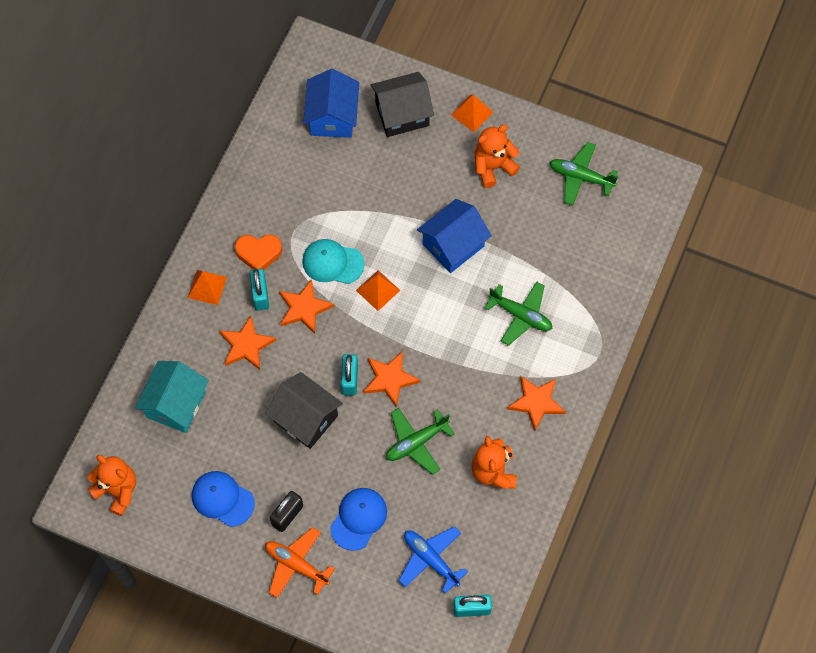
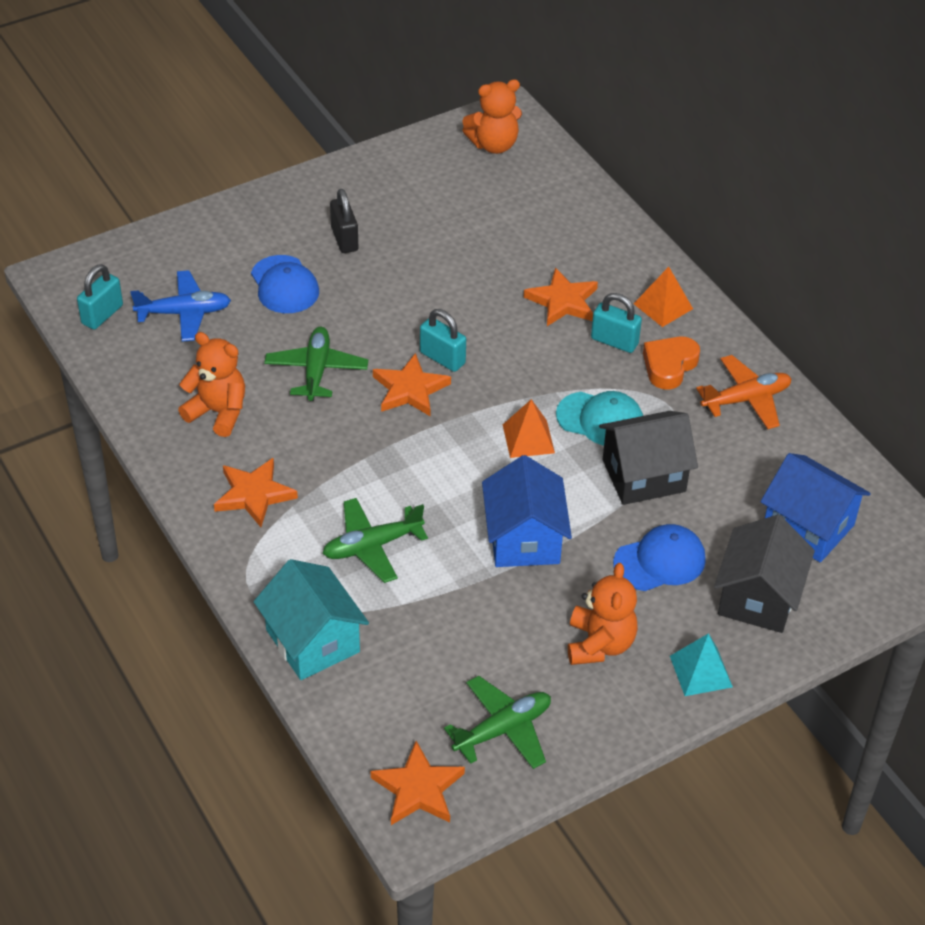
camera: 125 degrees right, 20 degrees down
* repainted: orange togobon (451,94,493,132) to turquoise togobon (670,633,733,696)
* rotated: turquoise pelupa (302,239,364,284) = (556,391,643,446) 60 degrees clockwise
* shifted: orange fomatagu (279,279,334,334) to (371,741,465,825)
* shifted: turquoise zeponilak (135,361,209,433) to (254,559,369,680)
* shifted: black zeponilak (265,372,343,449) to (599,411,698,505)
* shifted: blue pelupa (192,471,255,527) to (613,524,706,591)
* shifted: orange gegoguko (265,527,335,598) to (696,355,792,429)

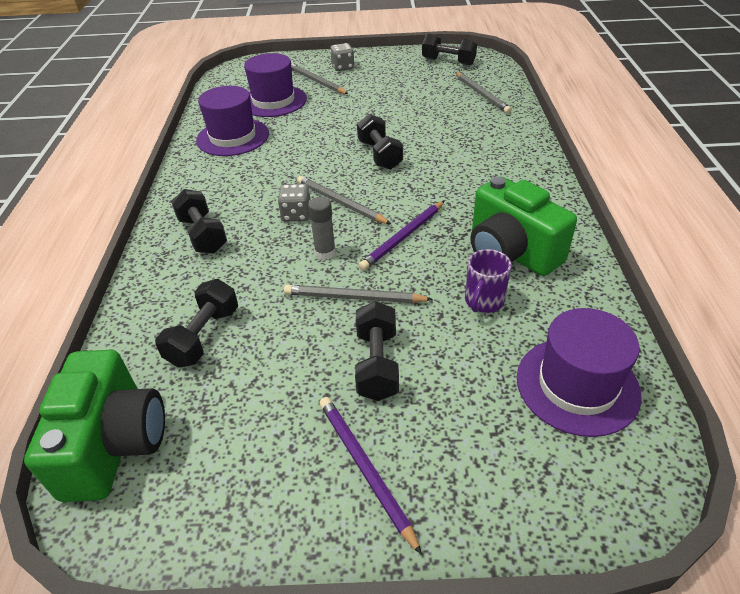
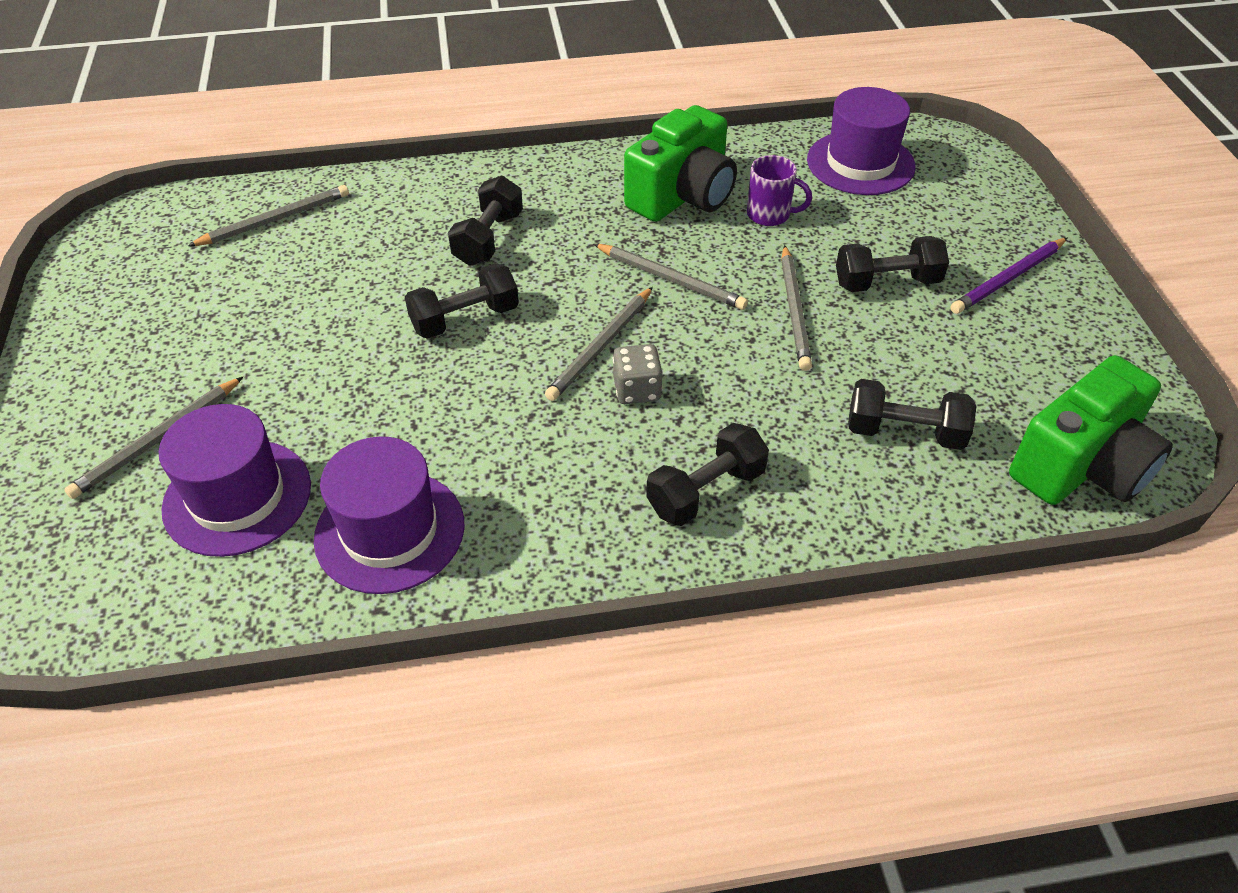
camera: 100 degrees left, 5 degrees up
* shifted: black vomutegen (422,34,477,65) to (448,176,523,266)
* gone: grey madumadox (330,43,355,71)
* gone: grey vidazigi (308,197,336,260)
* repainted: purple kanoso (359,201,444,271) to grey kanoso (594,244,748,310)
* rotated: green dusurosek (24,350,165,502) = (1009,355,1173,505) 150 degrees clockwise

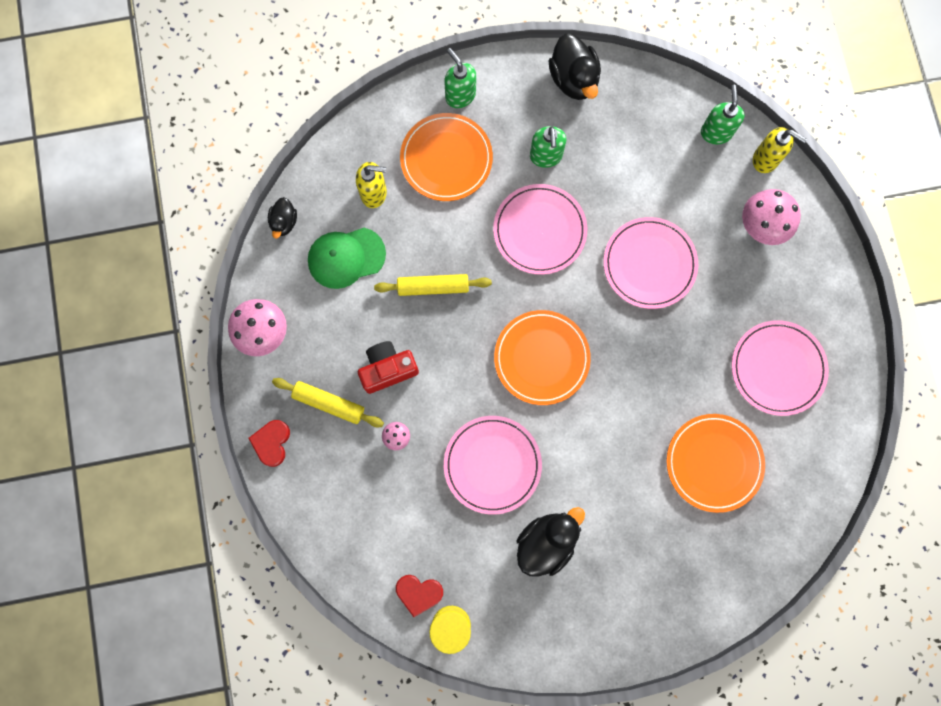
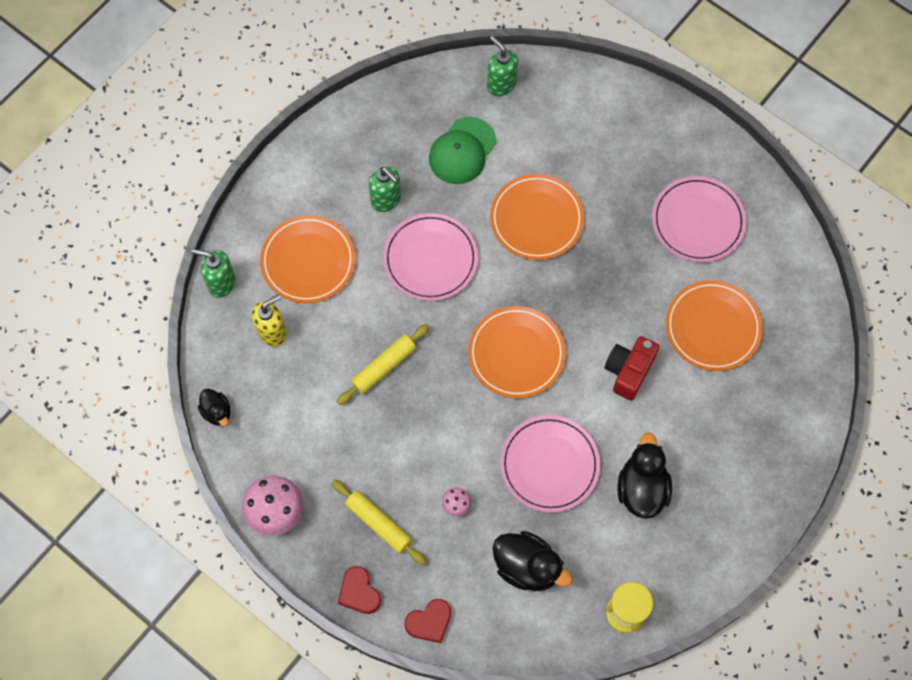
camera: 40 degrees left, 10 degrees down
* shifted: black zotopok (549,33,601,100) to (492,531,572,591)
* shifted: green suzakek (444,48,476,108) to (191,249,235,298)
* gone: yellow suzakek (753,127,807,173)
* gone: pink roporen (742,189,801,245)
* repainted: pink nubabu (603,217,698,309) to orange nubabu (490,174,584,260)
* shifted: green pelupa (308,228,386,289) to (429,117,496,184)
* shifted: red dusurosek (358,341,419,394) to (605,336,659,401)
* rotated: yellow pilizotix (272,378,384,427) = (332,479,426,565) 60 degrees clockwise
* shifted: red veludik (396,575,443,617) to (404,599,451,643)

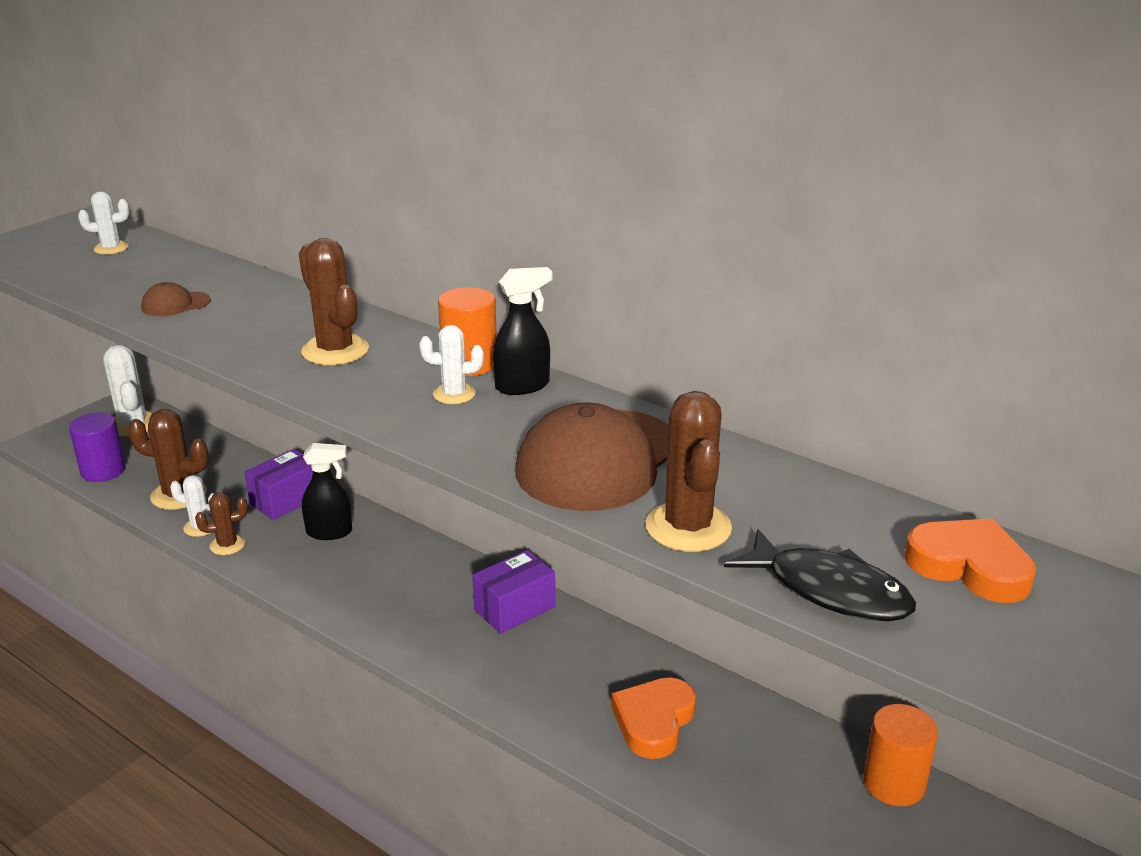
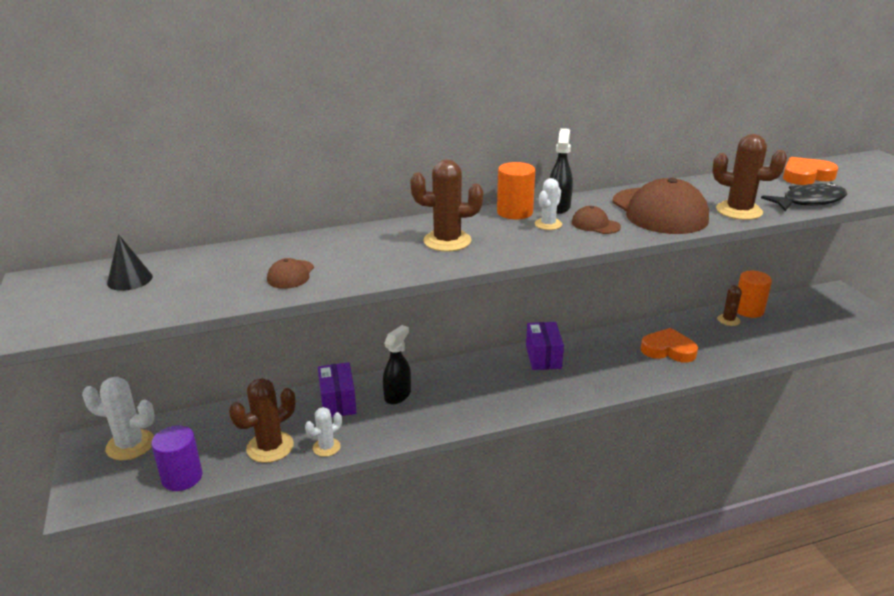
camera: 55 degrees left, 0 degrees up
* swapped: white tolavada (78,192,129,254) to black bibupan (107,234,153,291)
* shifted: brown tolavada (195,493,248,555) to (717,285,742,326)
* rotated: orange veludik (611,677,696,759) = (641,328,698,363) 135 degrees clockwise
* new: brown pelupa (572,206,621,234)

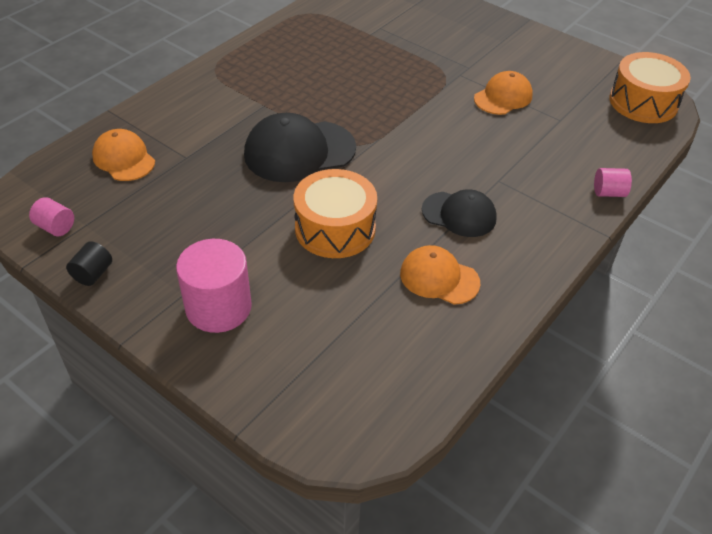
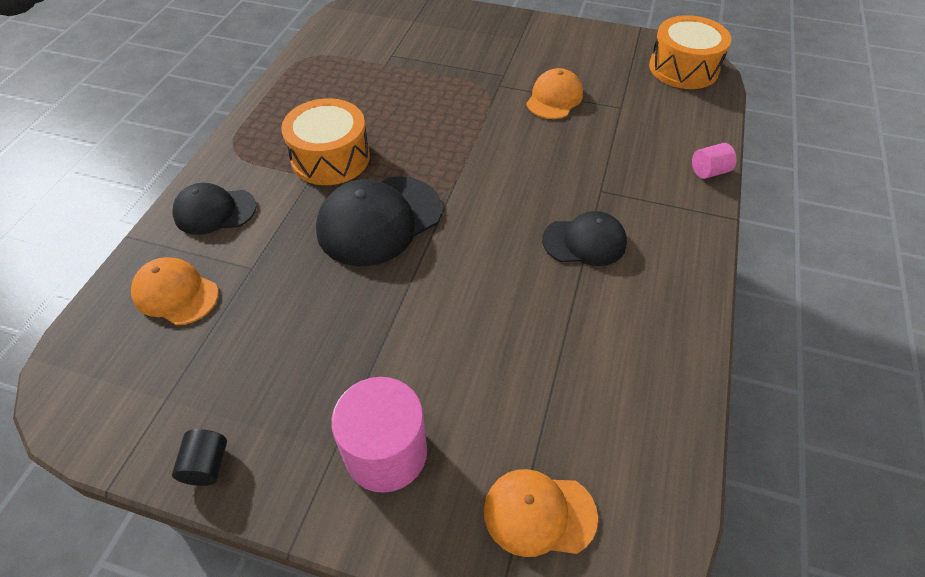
camera: 20 degrees left, 5 degrees up
* shifted: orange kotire (294,169,377,258) to (281,98,370,185)
* gone: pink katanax (29,197,74,236)
* shifted: orange pelupa (400,245,480,305) to (484,469,598,557)
* new: black pelupa (172,183,257,235)

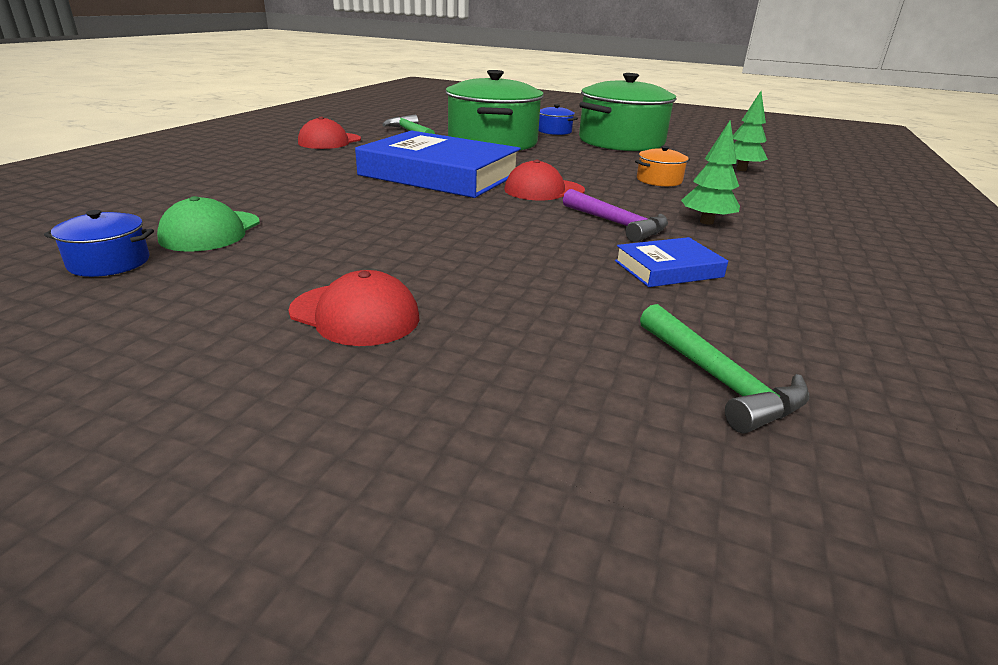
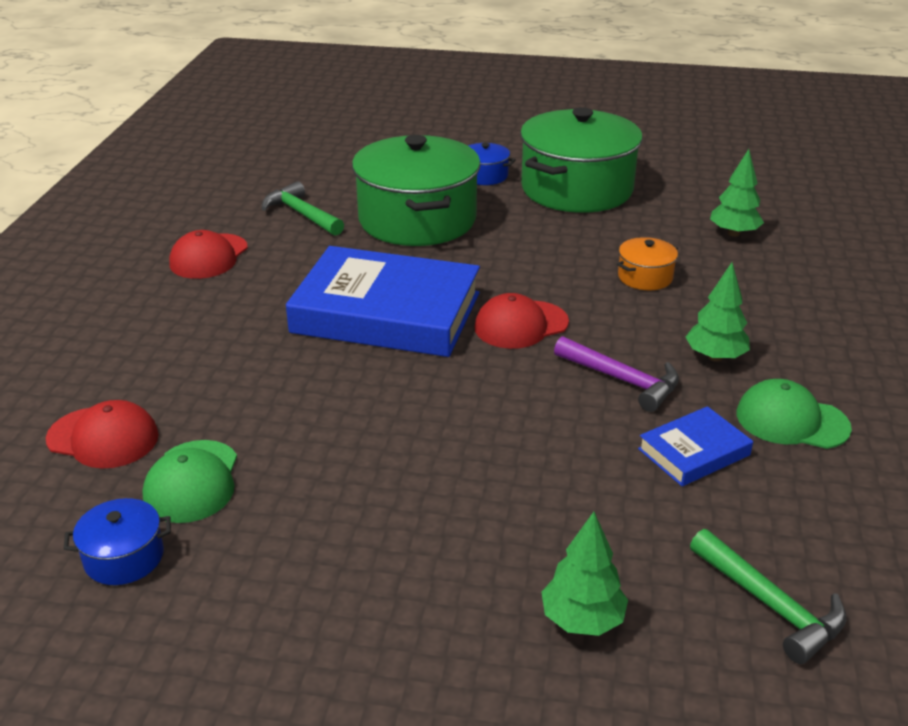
camera: 10 degrees left, 5 degrees up
* shifted: red pelupa (288,270,420,346) to (46,400,159,468)
* new: green pelupa (737,379,852,449)
* new: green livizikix (541,512,628,636)

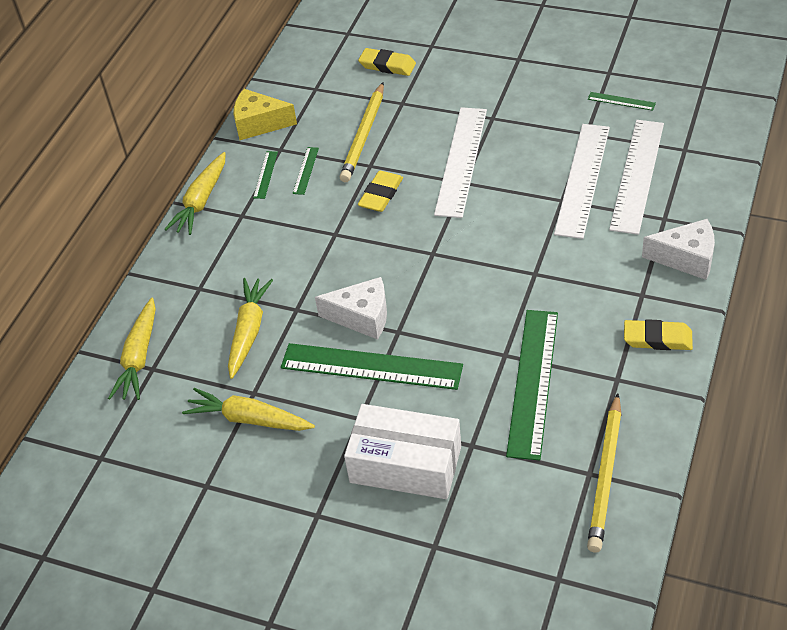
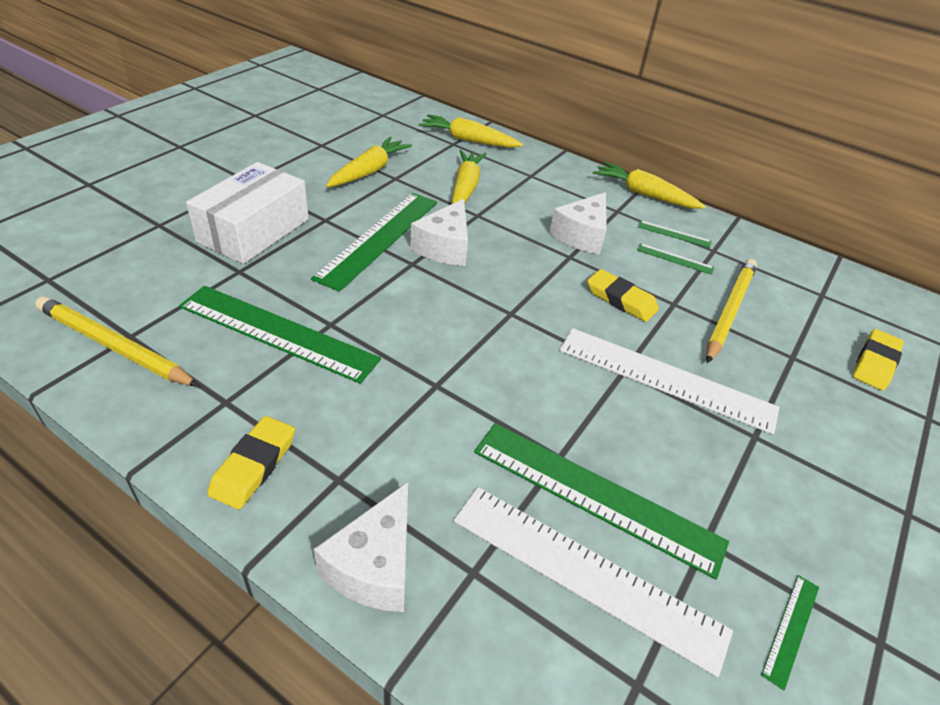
camera: 95 degrees right, 5 degrees down
* rotated: yellow kanoso (340,82,384,182) = (706,259,757,363) 90 degrees clockwise
* gone: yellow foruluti (234,89,297,140)
* repainted: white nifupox (554,124,610,239) to green nifupox (474,423,729,579)
* rotated: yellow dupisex (228,278,273,379) = (452,150,487,204) 105 degrees counterclockwise
* new: white foruluti (549,192,607,255)

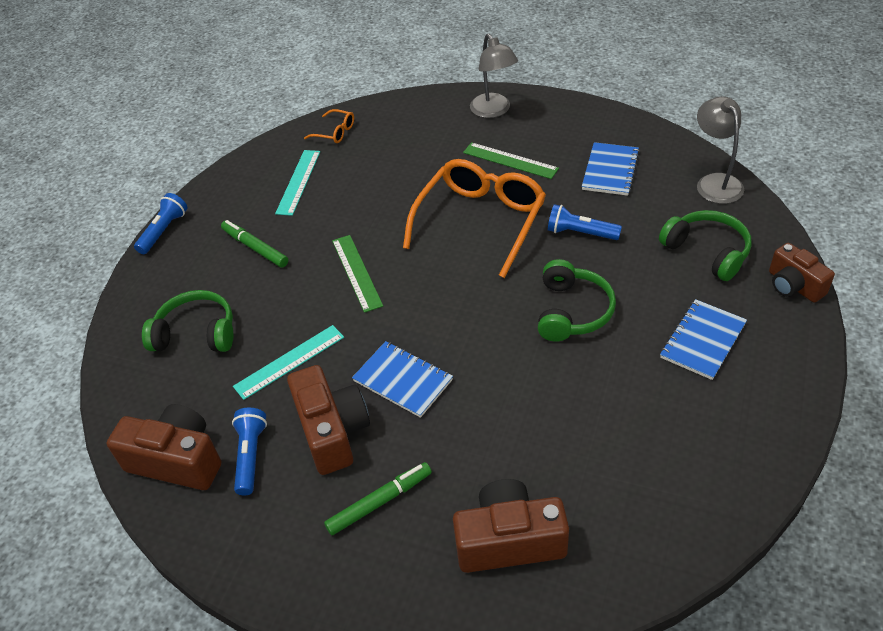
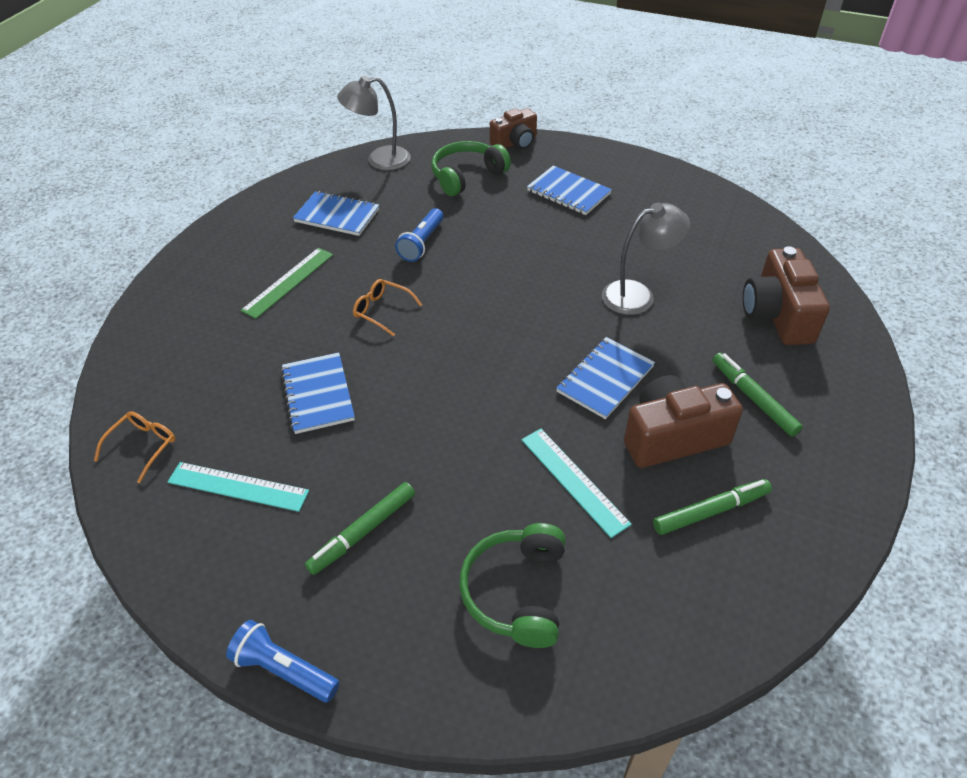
camera: 90 degrees left, 0 degrees up
* shifted: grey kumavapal (470,34,518,118) to (602,203,690,315)
* scaled: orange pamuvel (403,159,546,278) = (353,279,422,337) x0.42
* gone: green nifupox (332,235,383,313)
* gone: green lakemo (538,259,616,342)
* gone: brown dusurosek (107,404,221,490)
* swapped: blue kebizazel (232,408,267,495) to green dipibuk (653,479,772,535)
* new: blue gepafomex (281,352,355,434)

